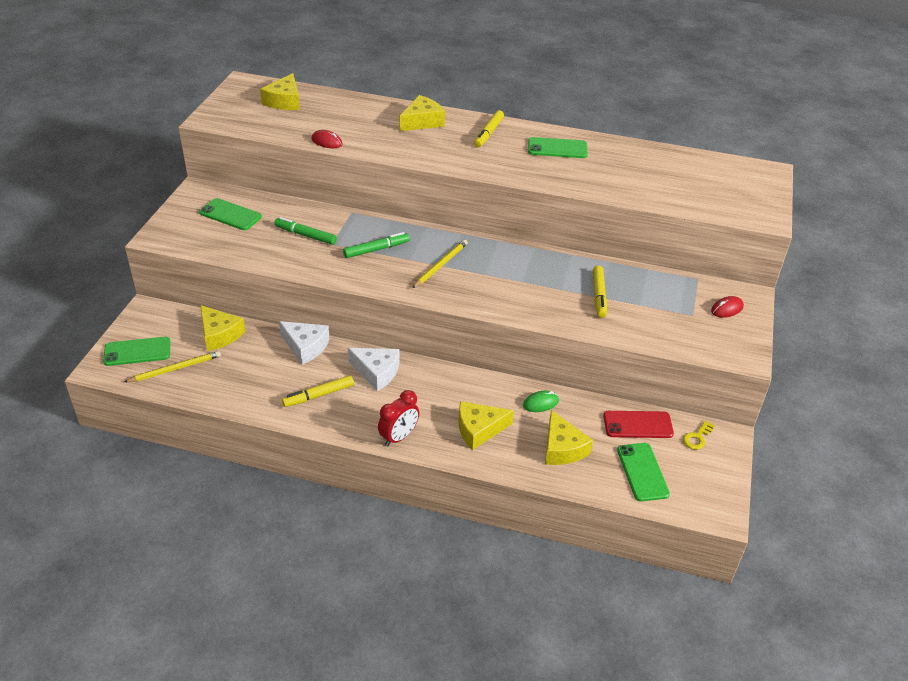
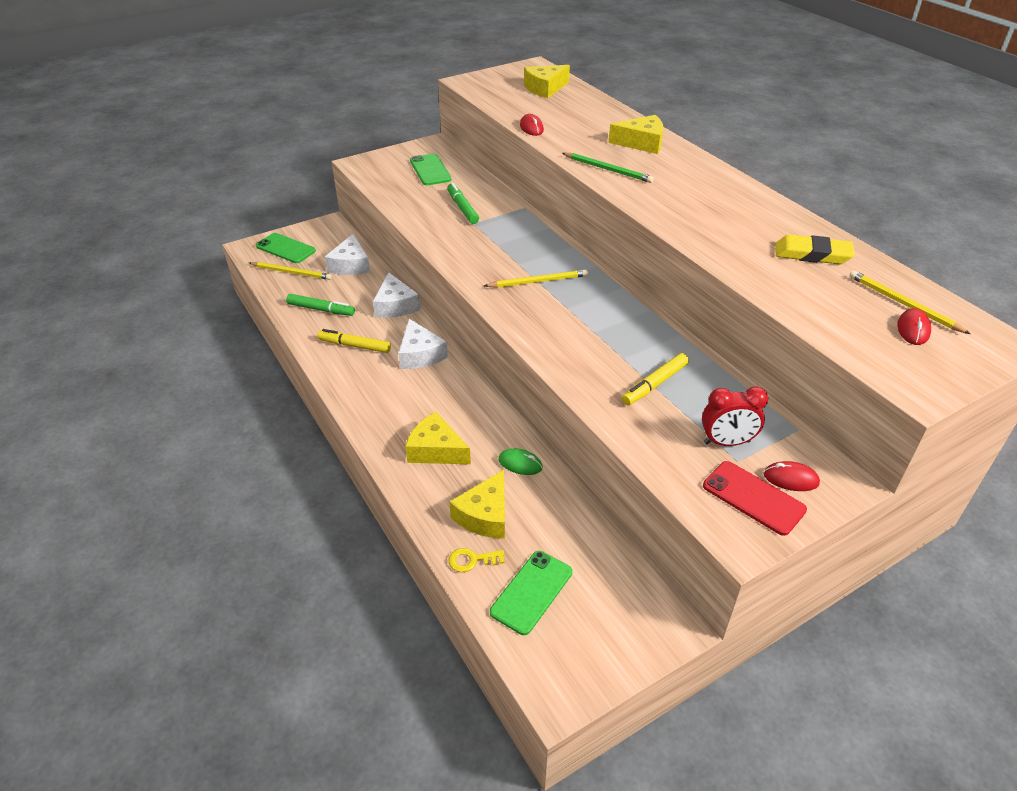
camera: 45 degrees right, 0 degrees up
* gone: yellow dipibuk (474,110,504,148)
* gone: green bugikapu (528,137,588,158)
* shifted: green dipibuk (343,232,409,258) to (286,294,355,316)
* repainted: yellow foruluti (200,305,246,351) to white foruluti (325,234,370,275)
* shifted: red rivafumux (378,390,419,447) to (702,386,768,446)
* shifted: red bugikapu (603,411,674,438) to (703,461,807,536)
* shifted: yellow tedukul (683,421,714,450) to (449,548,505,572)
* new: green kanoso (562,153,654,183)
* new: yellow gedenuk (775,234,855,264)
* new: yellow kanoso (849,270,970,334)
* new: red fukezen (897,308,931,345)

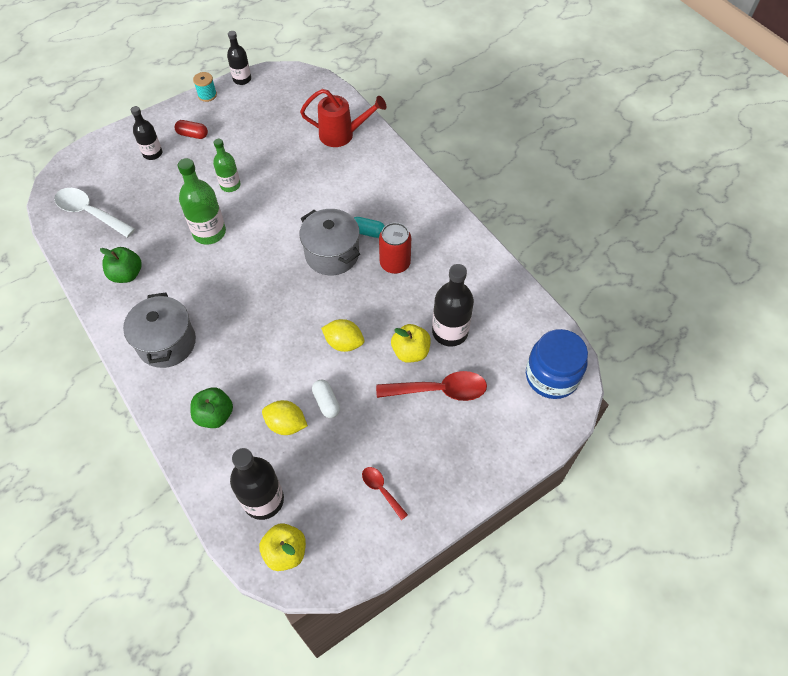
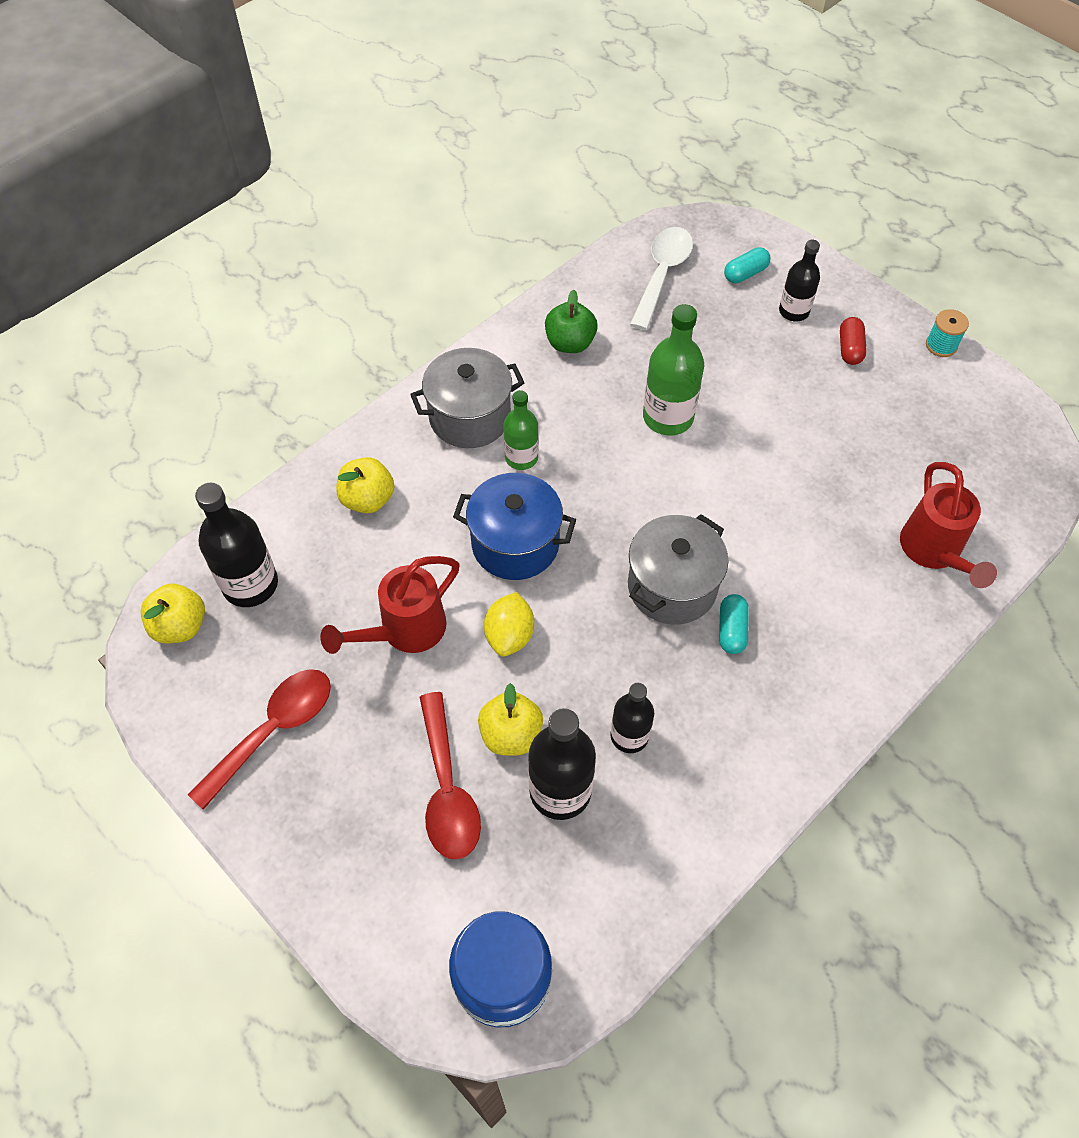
camera: 80 degrees right, 0 degrees up
* shifted: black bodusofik (227,31,251,85) to (610,683,654,753)
* shifted: green bodusofik (213,139,241,192) to (504,390,539,470)
* gone: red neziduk (379,223,411,274)
* swapped: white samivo (312,380,340,418) to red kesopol (320,556,460,654)
* repainted: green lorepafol (190,387,233,428) to yellow lorepafol (336,457,394,514)
* gone: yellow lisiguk (262,400,308,435)
* scaled: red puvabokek (362,467,408,520) = (188,669,331,810) x1.86
* new: turquoise samivo (724,247,770,283)
* new: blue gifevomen (453,473,576,580)

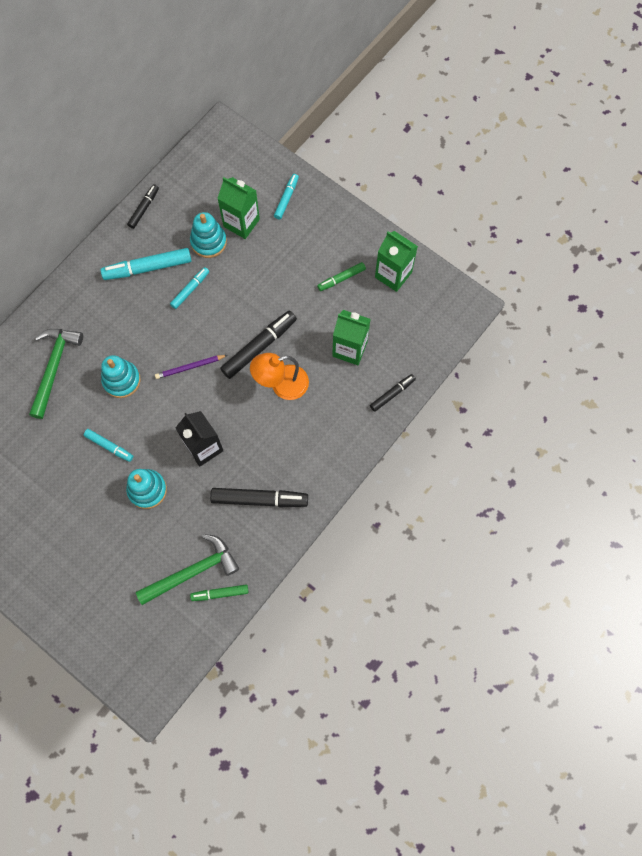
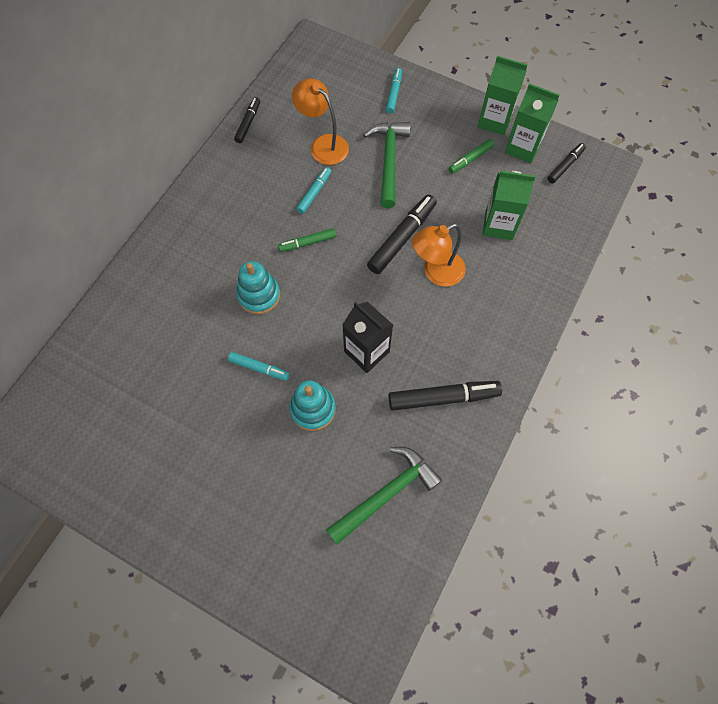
camera: 10 degrees left, 5 degrees down
* shifted: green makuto (217,177,260,239) to (478,56,527,135)
* swapped: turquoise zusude (190,212,227,258) to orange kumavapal (292,78,349,165)
* gone: turquoise dipibuk (100,248,191,280)
* shifted: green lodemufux (29,329,83,419) to (364,122,410,208)
* gone: purple kanoso (155,355,227,379)
* shifted: black dipibuk (370,374,416,412) to (547,143,586,183)
* shifted: green dipibuk (190,584,249,601) to (278,228,336,252)

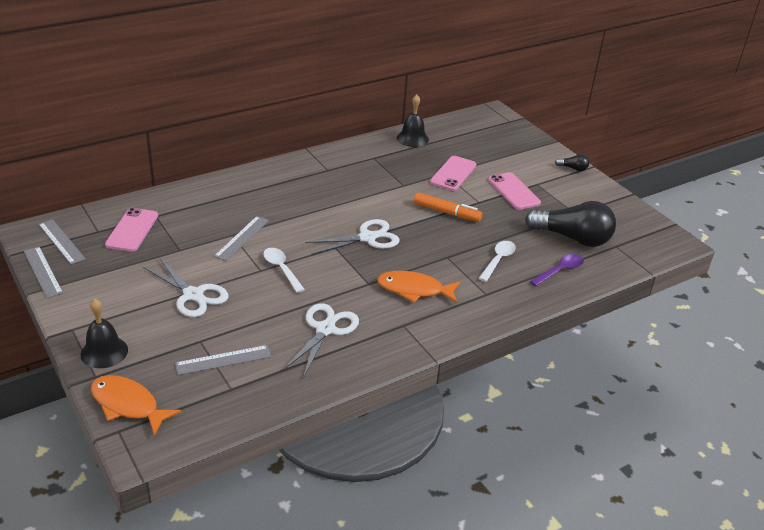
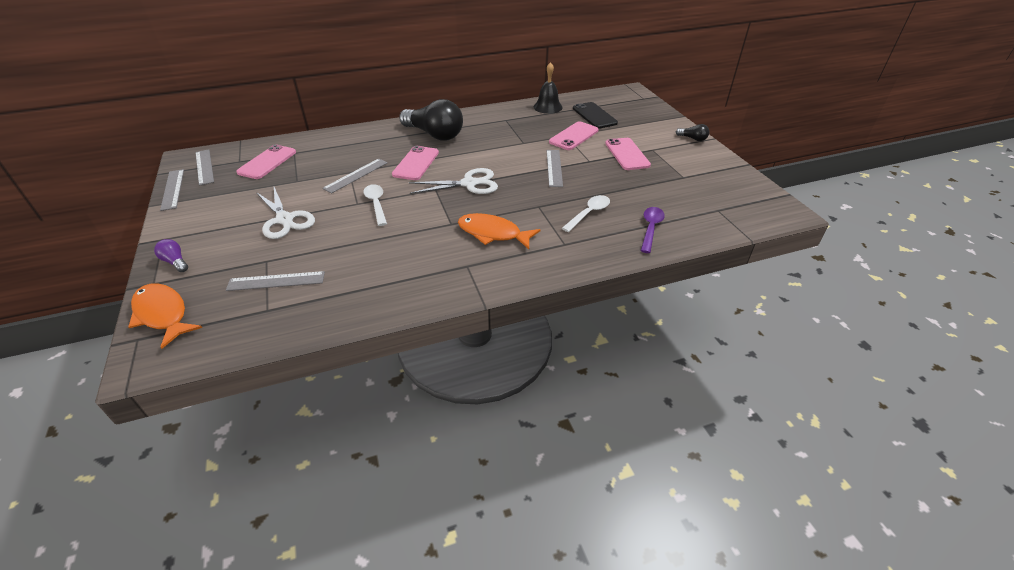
camera: 15 degrees right, 5 degrees up
* swapped: orange dipibuk (414,192,482,222) to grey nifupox (547,150,563,187)
* shifted: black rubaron (525,201,616,247) to (399,99,463,141)
* rotated: purple puvabokek (530,254,584,286) = (641,207,665,253) 45 degrees counterclockwise
* swapped: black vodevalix (80,299,128,368) to purple rubaron (154,239,188,272)
* gone: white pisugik (283,303,359,378)
* new: black bugikapu (573,102,618,129)
* new: pink bugikapu (392,146,439,180)

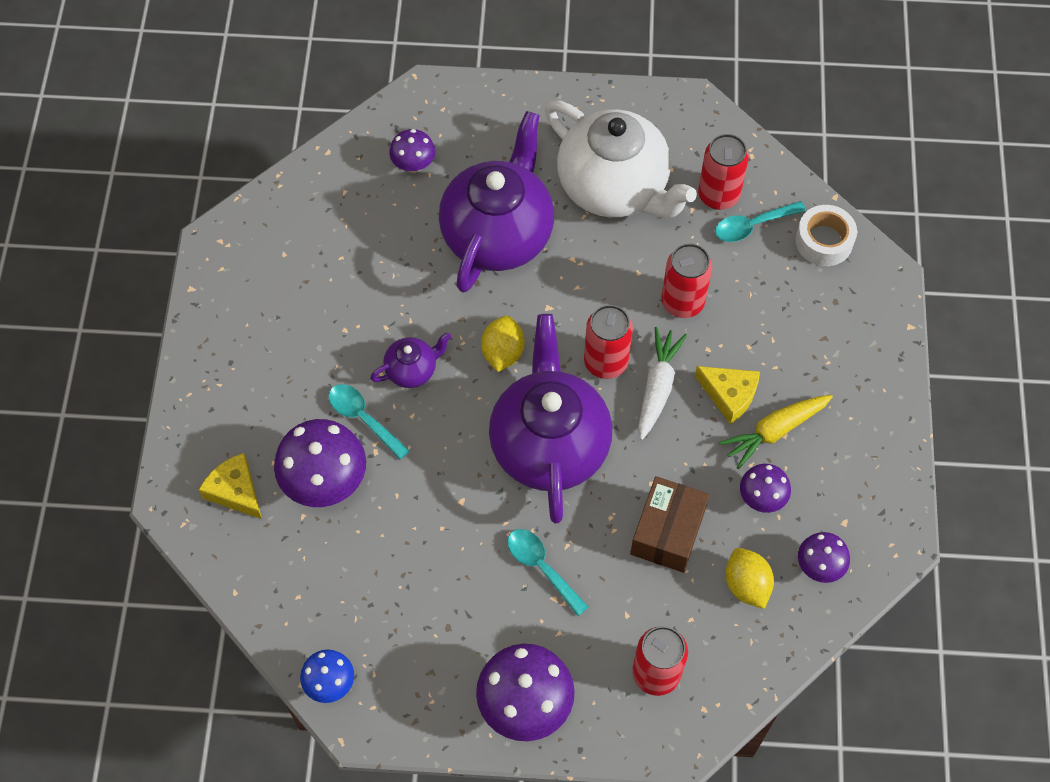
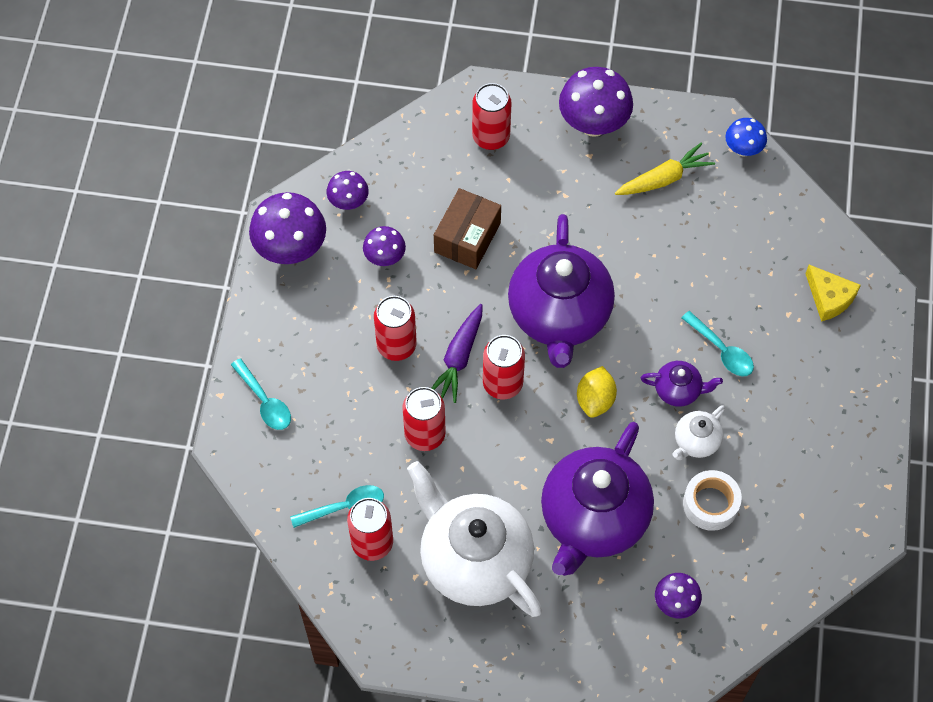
camera: 175 degrees left, 0 degrees up
* shifted: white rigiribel (795,205,857,266) to (683,470,742,531)
* repainted: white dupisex (638,327,687,440) to purple dupisex (431,304,482,403)
* rotated: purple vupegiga (370,332,451,388) = (641,361,723,407) 150 degrees counterclockwise
* swapped: yellow foruluti (695,366,760,424) to red neziduk (374,296,417,361)
* shifted: yellow dupisex (719,395,833,469) to (615,143,715,195)
* shifted: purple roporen (274,419,366,507) to (249,192,326,264)
* shifted: turquoise puvabokek (507,529,589,616) to (231,358,291,430)
* gone: yellow lisiguk (726,548,774,609)
* new: white vupegiga (672,405,725,460)

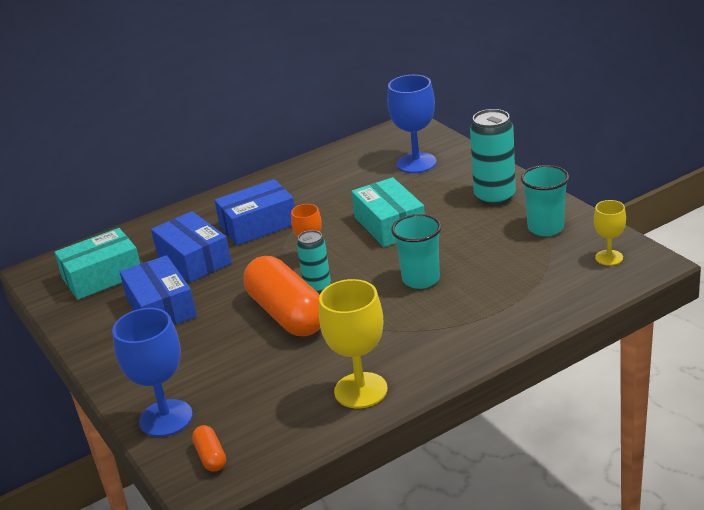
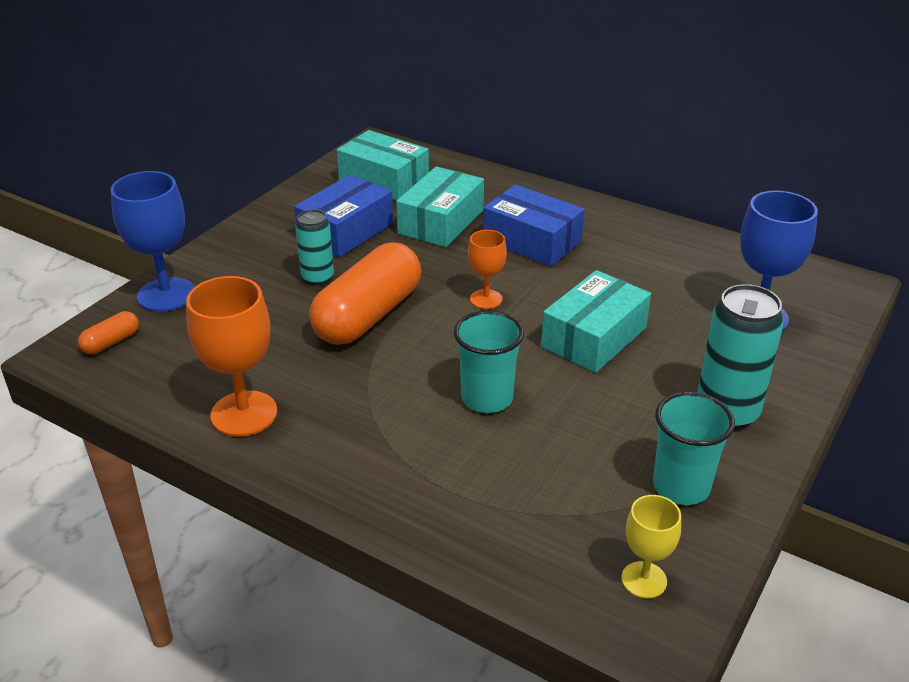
camera: 60 degrees right, 5 degrees up
* repainted: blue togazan (151,211,232,283) to turquoise togazan (396,166,484,248)
* shifted: turquoise neziduk (297,230,331,293) to (295,209,334,285)
* repainted: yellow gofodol (319,279,388,408) to orange gofodol (186,276,277,437)

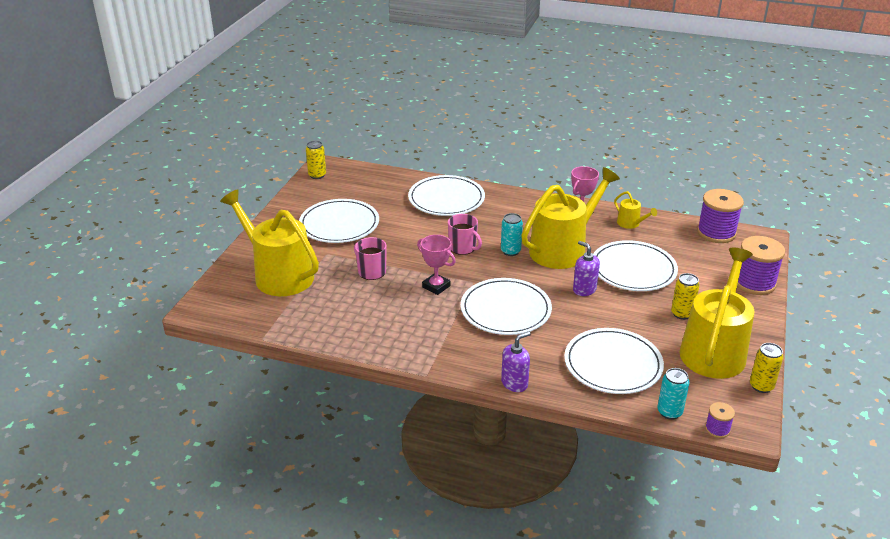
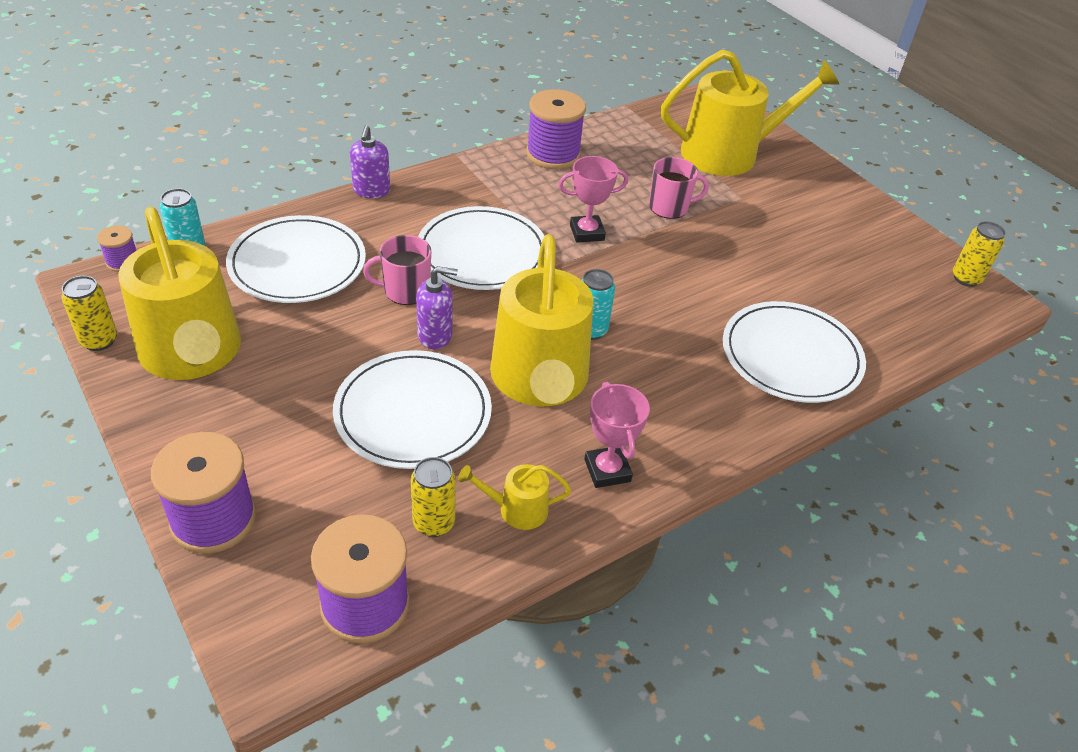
camera: 125 degrees right, 10 degrees up
* gone: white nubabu (299,199,379,243)
* shifted: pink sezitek (448,214,482,255) to (363,235,431,305)
* shifted: yellow neziduk (671,273,700,320) to (411,457,456,537)
* new: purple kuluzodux (526,89,586,169)

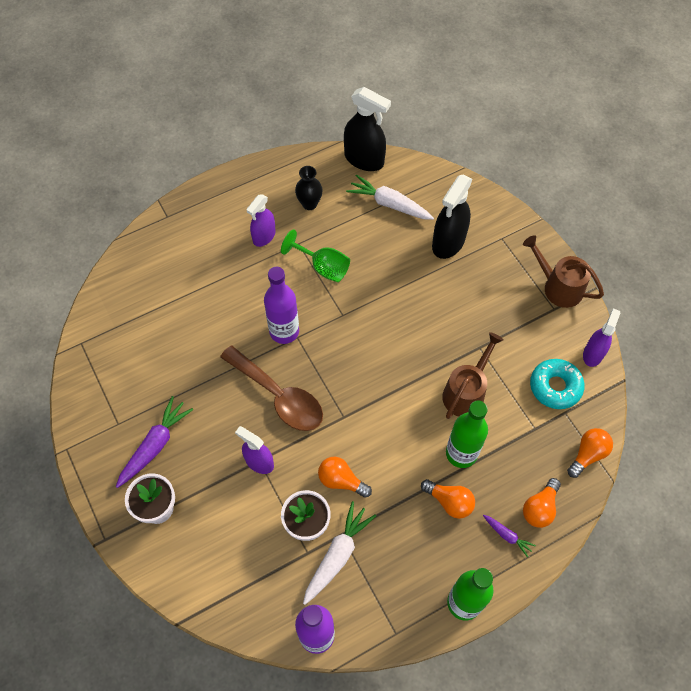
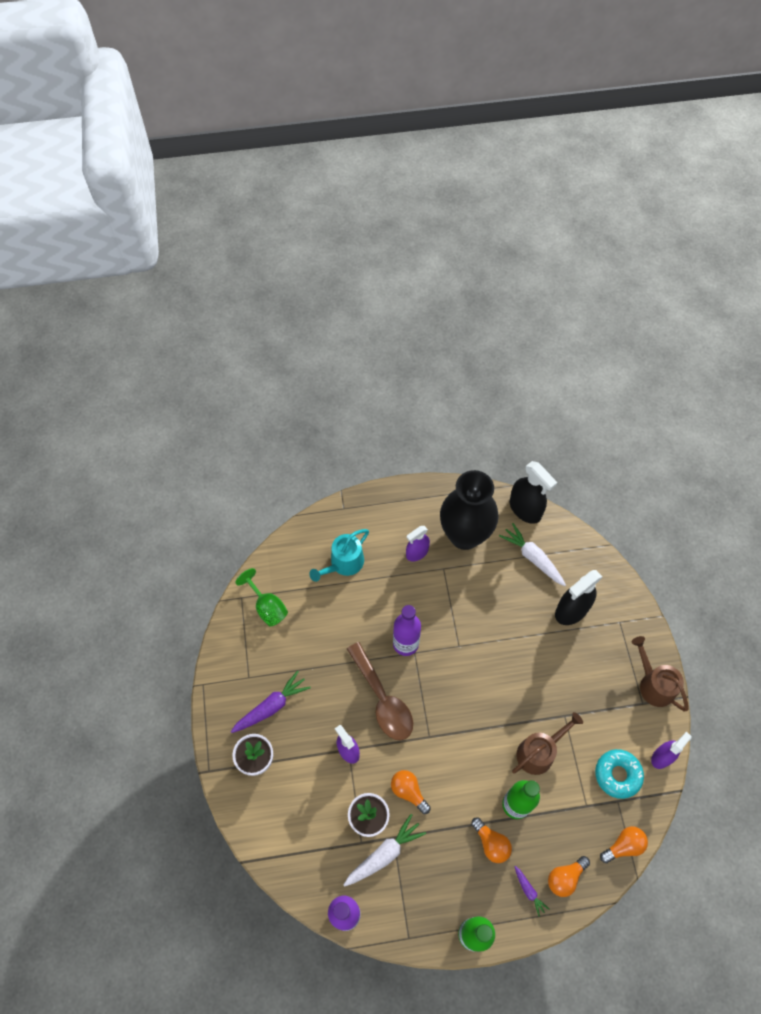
camera: 20 degrees right, 0 degrees up
* scaled: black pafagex (295,166,323,210) = (440,470,499,550) x2.36
* shifted: green gofodol (281,230,350,282) to (236,568,288,627)
* new: turquoise kesopol (309,529,369,582)

